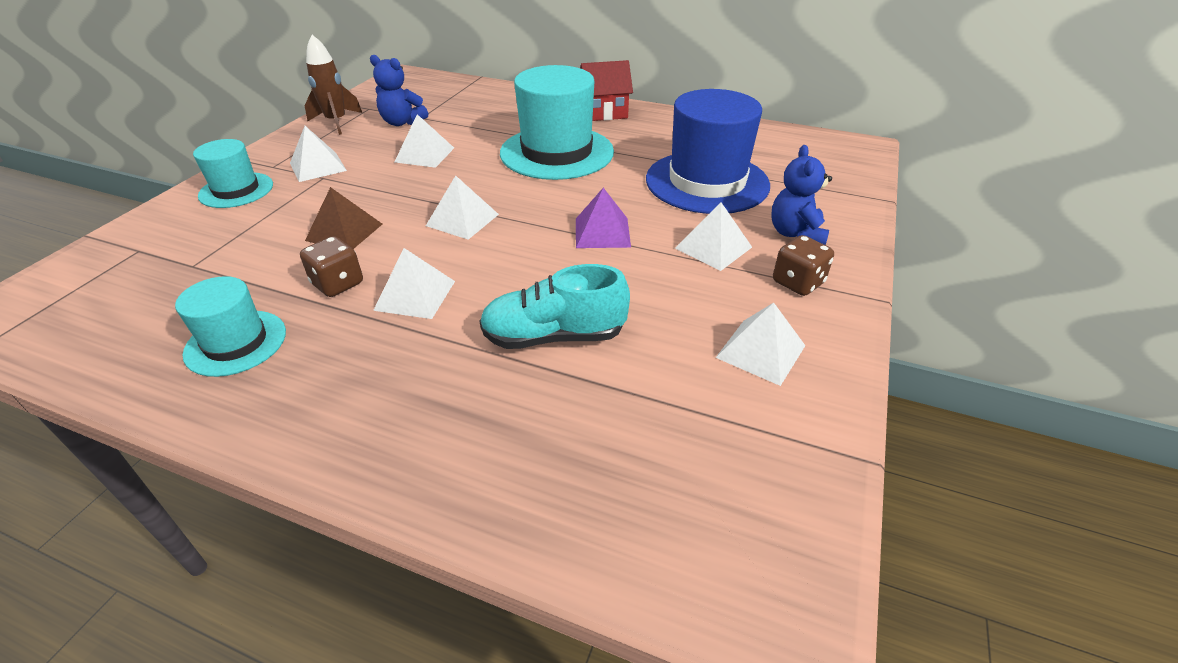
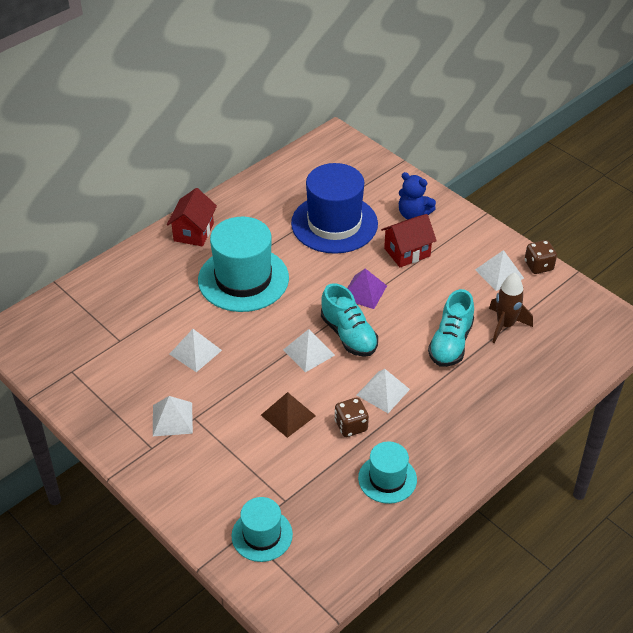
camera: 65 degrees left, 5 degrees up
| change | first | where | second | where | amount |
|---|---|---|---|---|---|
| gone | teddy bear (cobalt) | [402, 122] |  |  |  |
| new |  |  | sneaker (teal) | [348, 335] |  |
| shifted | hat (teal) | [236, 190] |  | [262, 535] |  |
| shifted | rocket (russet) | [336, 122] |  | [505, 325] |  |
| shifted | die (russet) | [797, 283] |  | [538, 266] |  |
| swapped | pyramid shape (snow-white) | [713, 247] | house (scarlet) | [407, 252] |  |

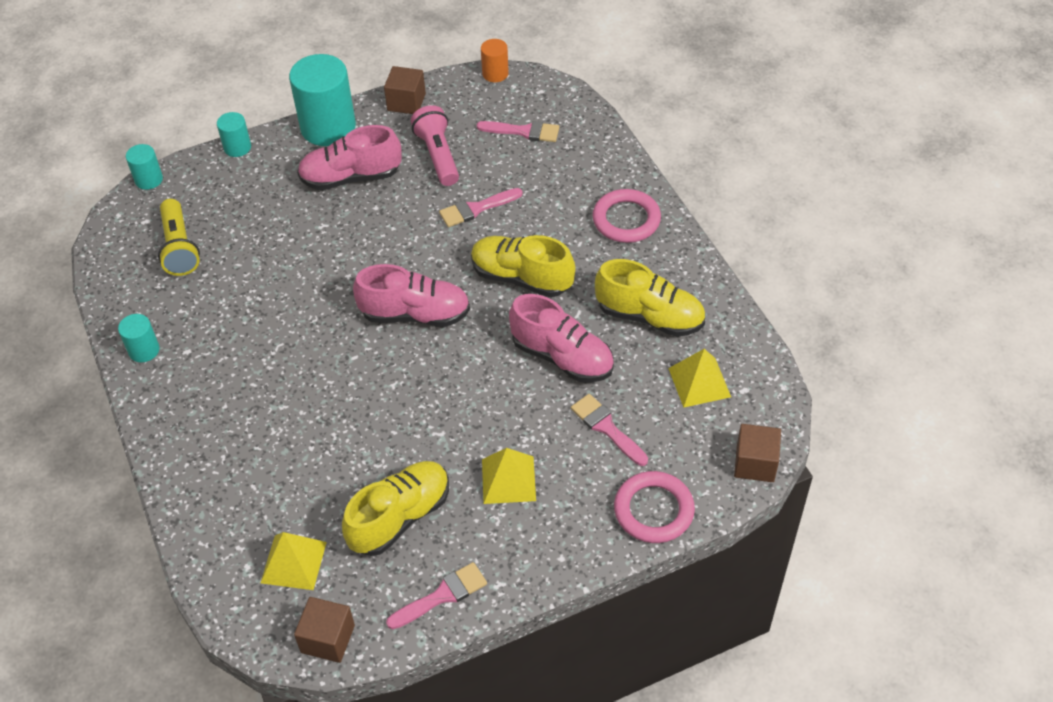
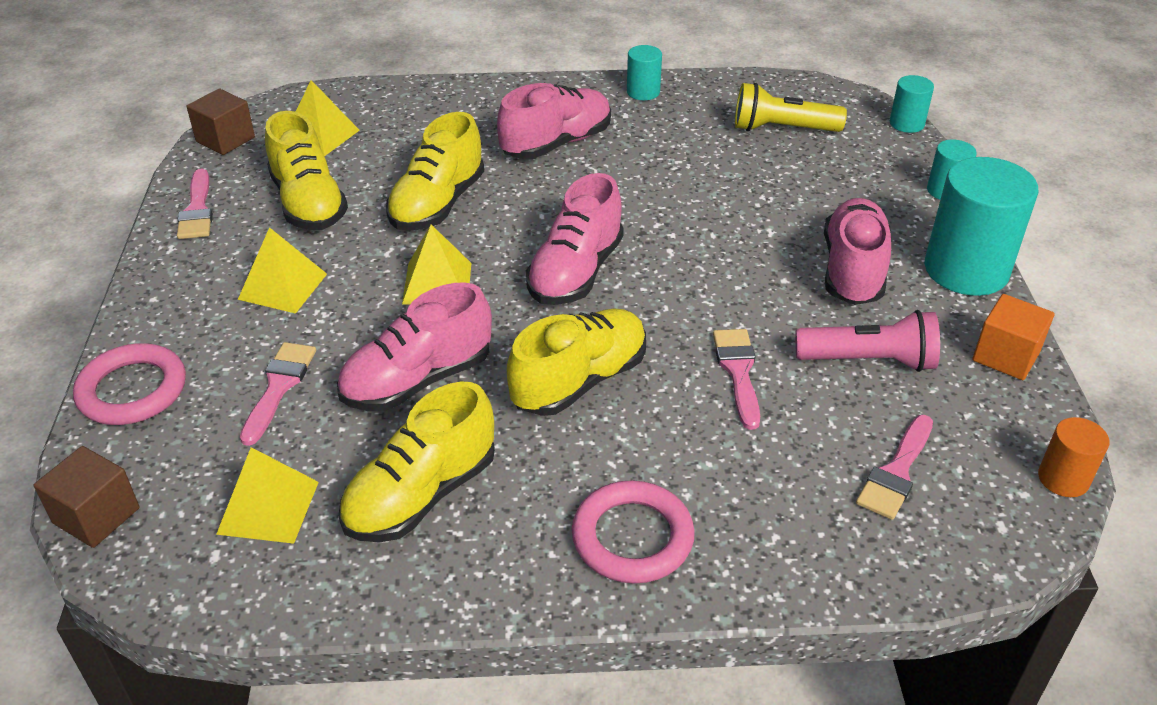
camera: 110 degrees right, 10 degrees down
| change | first | where | second | where | amount |
|---|---|---|---|---|---|
| new |  |  | sneaker (bright yellow) | [437, 204] |  |
| new |  |  | pyramid shape (bright yellow) | [437, 283] |  |
| new |  |  | sneaker (rosy) | [556, 143] |  |
| repainted | block (russet) | [406, 102] | block (bright orange) | [1006, 356] |  |
| rotated | paintbrush (rosy) | [606, 428] |  | [279, 387] | 60 degrees counterclockwise |

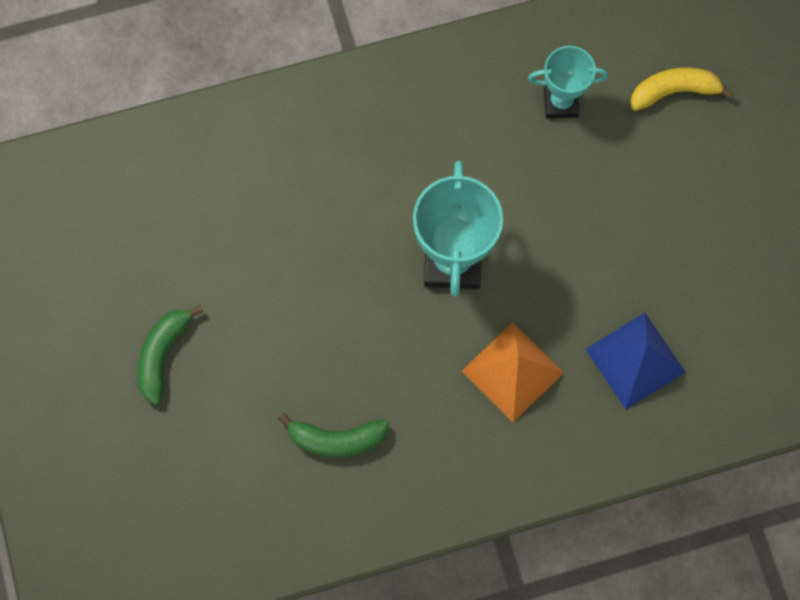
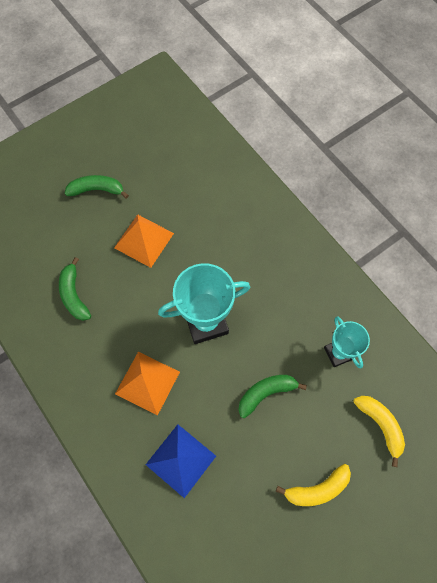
camera: 70 degrees right, 5 degrees down
| change | first | where | second | where | amount |
|---|---|---|---|---|---|
| new |  |  | pyramid shape (bright orange) | [144, 240] |  |
| new |  |  | banana (emerald) | [266, 393] |  |
| new |  |  | banana (bright yellow) | [317, 489] |  |

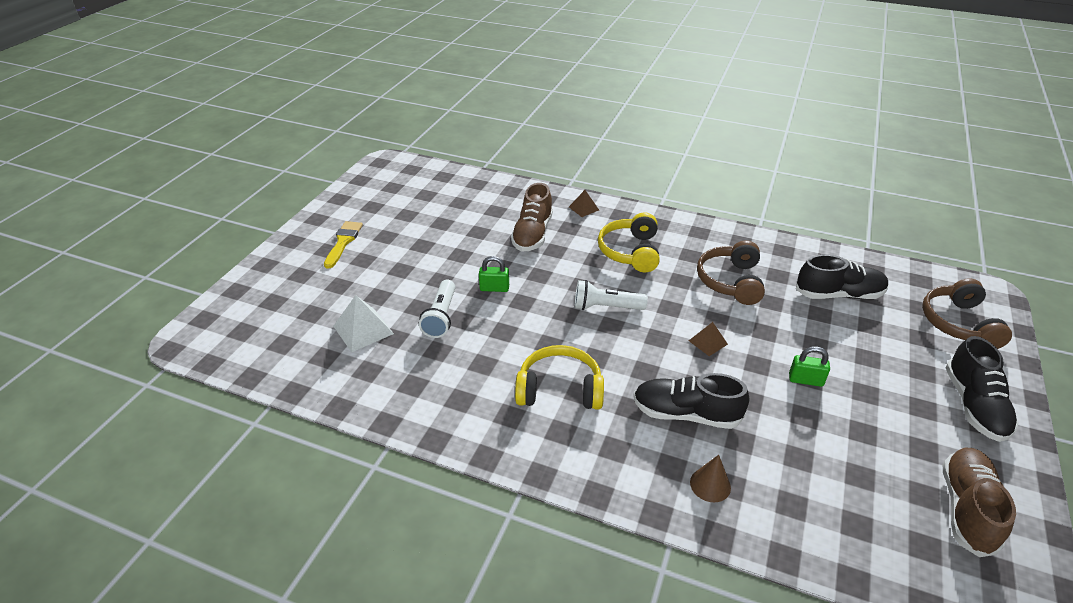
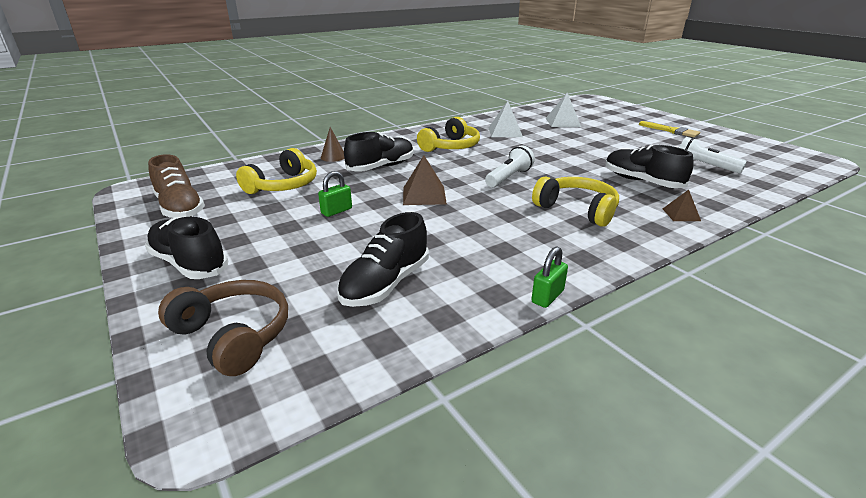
camera: 125 degrees right, 10 degrees down
| change | first | where | second | where | amount |
|---|---|---|---|---|---|
| gone | over-ear headphones (russet) | [731, 281] |  |  |  |
| new |  |  | over-ear headphones (bright yellow) | [283, 185] |  |
| new |  |  | pyramid shape (snow-white) | [505, 132] |  |
| shifted | torch (snow-white) | [441, 317] |  | [704, 166] |  |
| shifted | padlock (emerald) | [494, 288] |  | [547, 296] |  |
| repainted | sneaker (russet) | [532, 234] | sneaker (jet-black) | [642, 182] |  |
| scaled | pyramid shape (russet) | [708, 342] |  | [424, 195] | x1.66 |

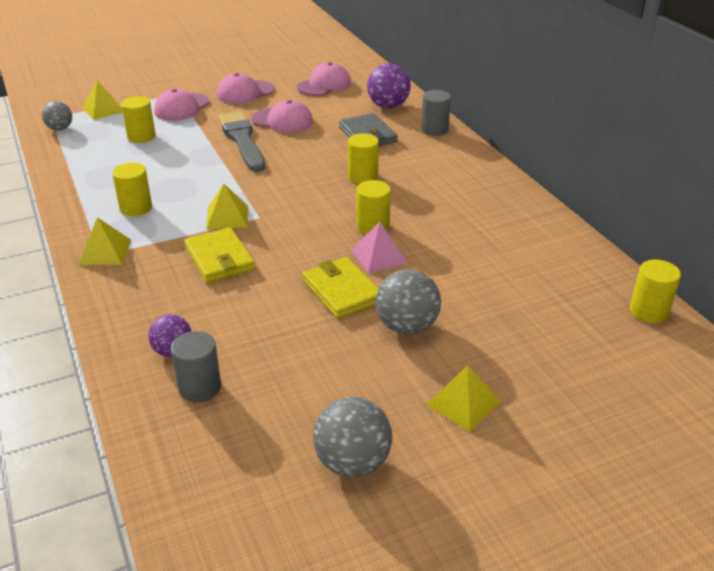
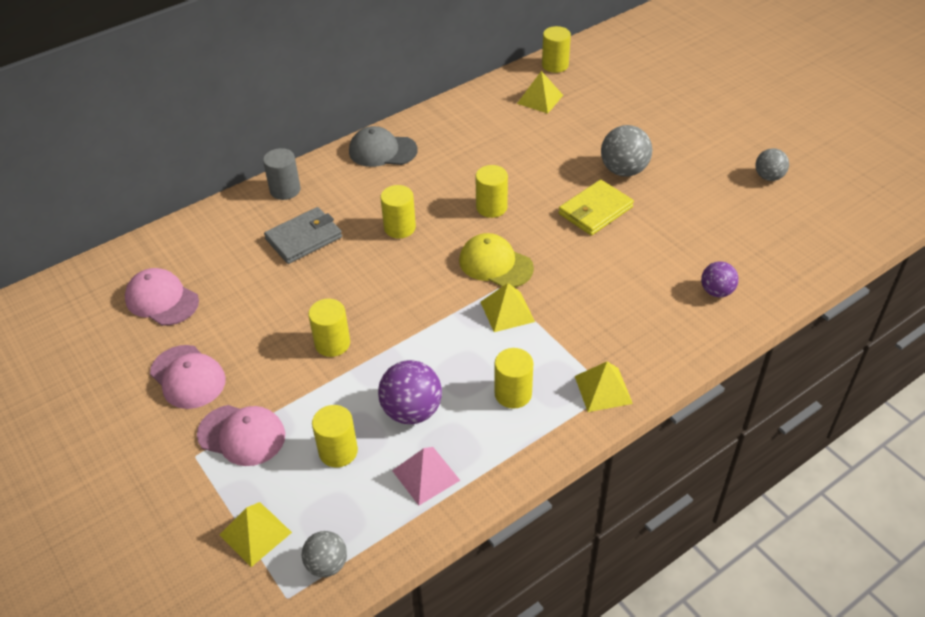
camera: 100 degrees left, 10 degrees up
| change | first | where | second | where | amount |
|---|---|---|---|---|---|
| gone | cylinder (gray) | [200, 387] |  |  |  |
| gone | billfold (bright yellow) | [219, 259] |  |  |  |
| gone | cap (rosy) | [282, 120] |  |  |  |
| new |  |  | cap (gray) | [382, 151] |  |
| new |  |  | cap (bright yellow) | [495, 264] |  |
| shifted | pyramid shape (rosy) | [379, 256] |  | [426, 475] |  |
| shifted | play ball (royal purple) | [388, 106] |  | [412, 411] |  |
| shifted | pyramid shape (bright yellow) | [463, 403] |  | [540, 99] |  |
| swapped | paintbrush (gray) | [242, 140] | cylinder (bright yellow) | [332, 343] |  |
| scaled | play ball (gray) | [352, 463] |  | [768, 177] | x0.63 |

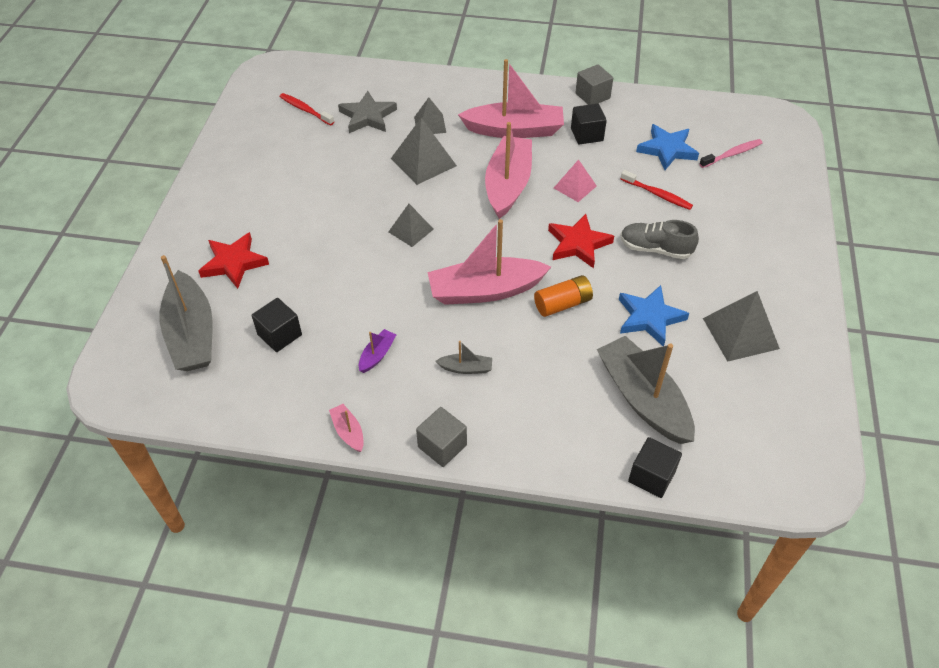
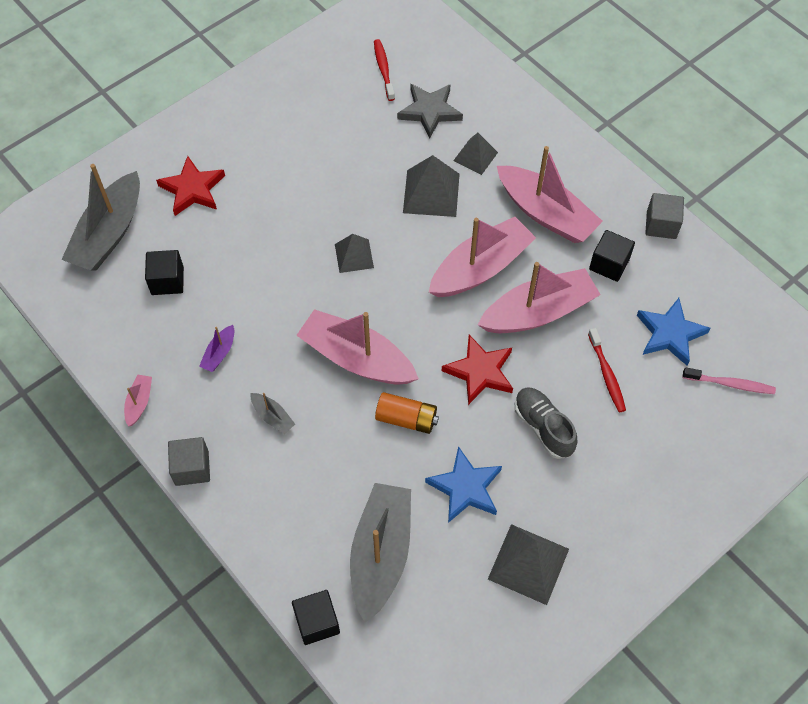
camera: 40 degrees right, 10 degrees up
| change | first | where | second | where | amount |
|---|---|---|---|---|---|
| swapped | pyramid shape (rosy) | [575, 187] | sailboat (rosy) | [538, 312] |  |
| rotated | sailboat (royal purple) | [377, 355] |  | [219, 353] | 135 degrees clockwise |

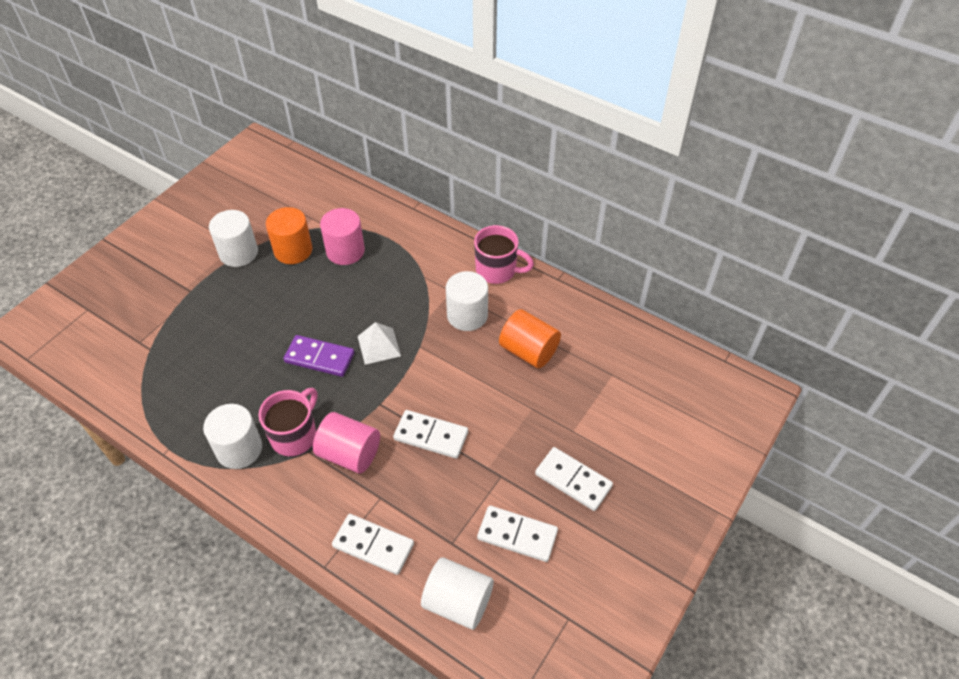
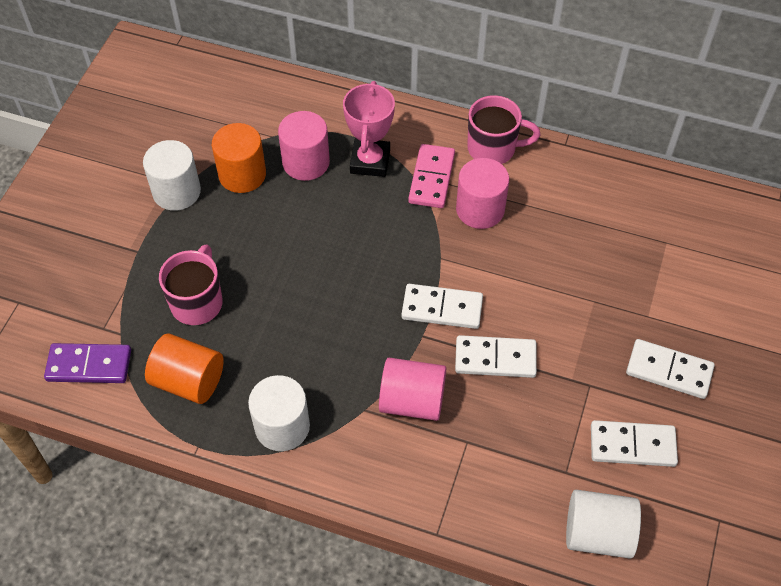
camera: 15 degrees left, 5 degrees up
| change | first | where | second | where | amount |
|---|---|---|---|---|---|
| gone | pyramid shape (snow-white) | [379, 346] |  |  |  |
| new |  |  | trophy (rosy) | [370, 161] |  |
| new |  |  | domino tile (rosy) | [431, 178] |  |
| shifted | tea mug (rosy) | [295, 435] |  | [197, 302] |  |
| shifted | domino tile (royal purple) | [319, 357] |  | [89, 365] |  |
| shifted | domino tile (snow-white) | [373, 545] |  | [442, 308] |  |
| shifted | cylinder (bright orange) | [528, 351] |  | [188, 381] |  |
| repainted | cylinder (snow-white) | [467, 315] | cylinder (rosy) | [480, 209] |  |

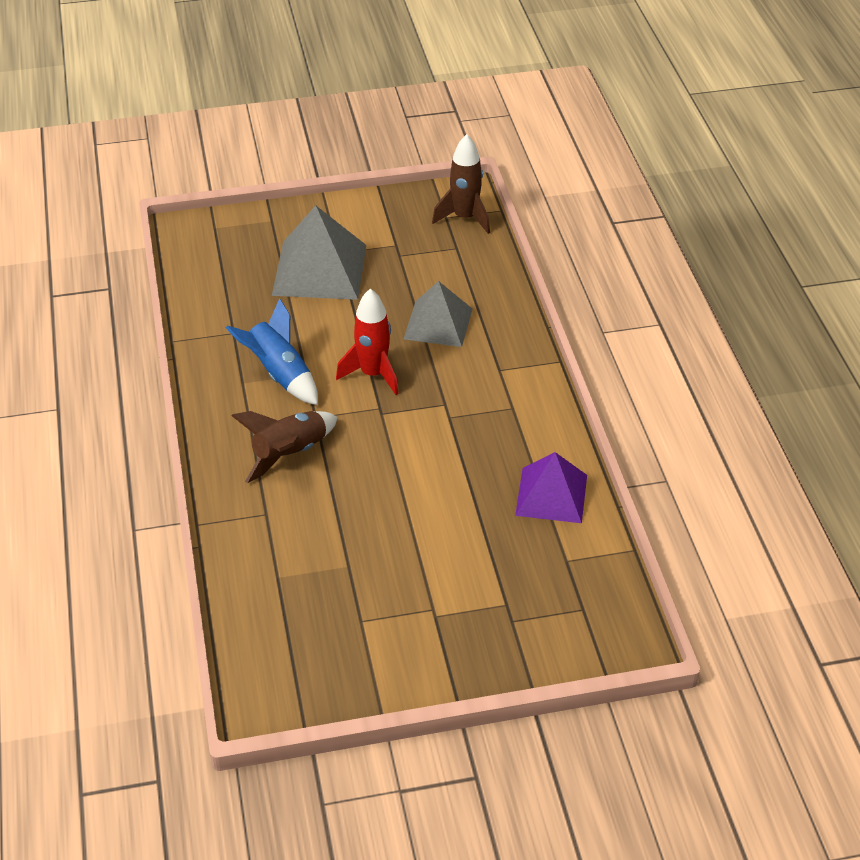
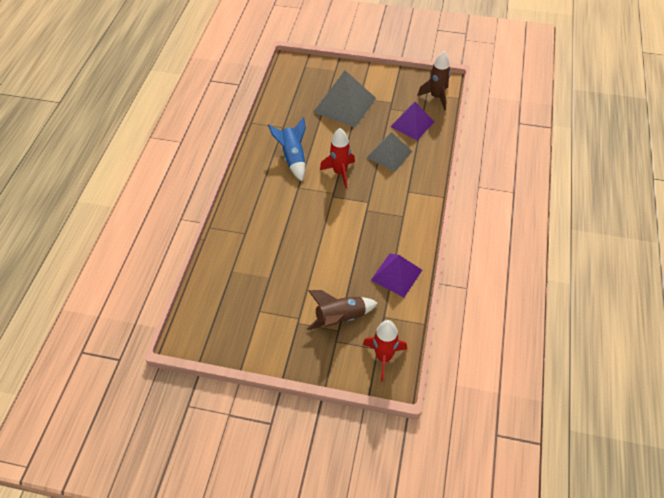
camera: 25 degrees right, 10 degrees up
| change | first | where | second | where | amount |
|---|---|---|---|---|---|
| new |  |  | rocket (scarlet) | [384, 357] |  |
| new |  |  | pyramid shape (royal purple) | [412, 124] |  |
| shifted | rocket (russet) | [290, 454] |  | [340, 318] |  |

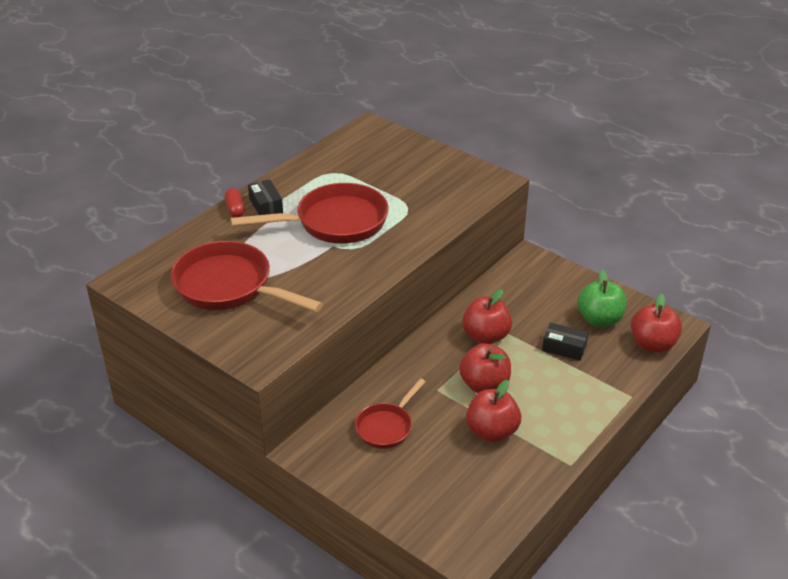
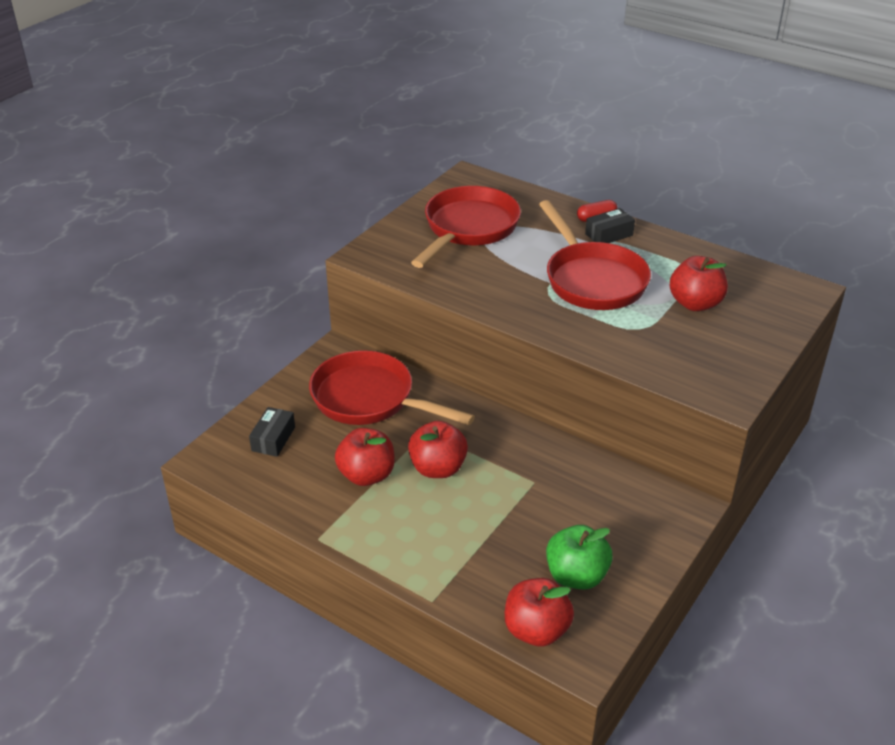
camera: 85 degrees right, 0 degrees up
| change | first | where | second | where | amount |
|---|---|---|---|---|---|
| shifted | apple fruit (scarlet) | [486, 336] |  | [695, 303] |  |
| shifted | parcel (jet-black) | [564, 348] |  | [273, 439] |  |
| scaled | pan (scarlet) | [386, 427] |  | [370, 399] | x1.77 |

